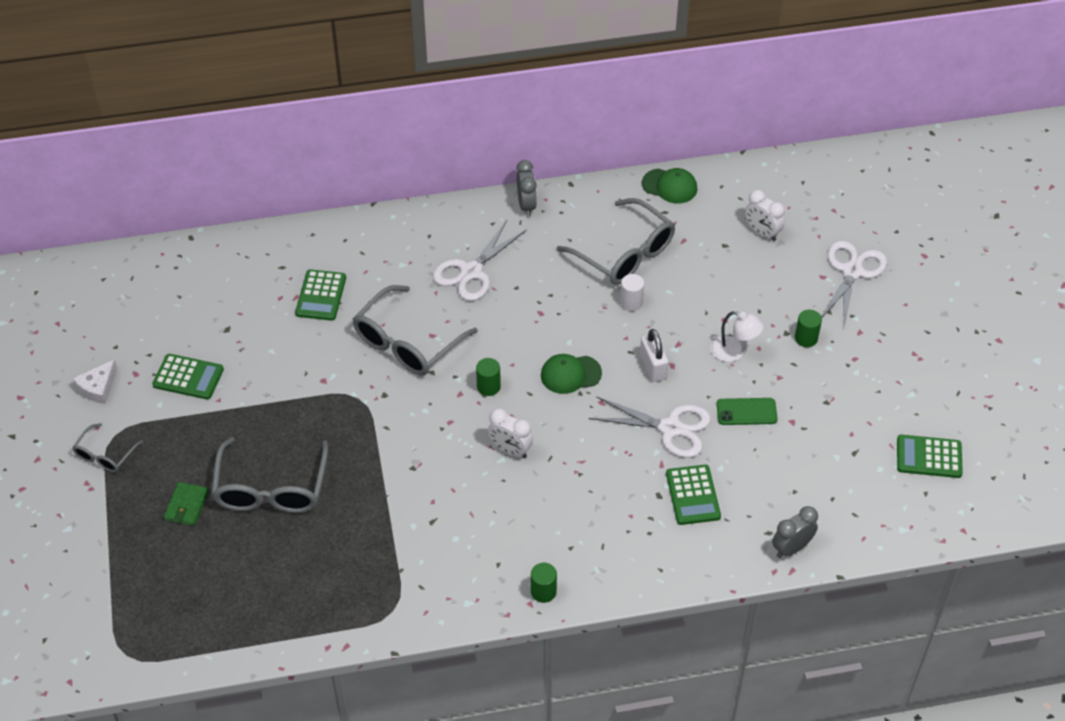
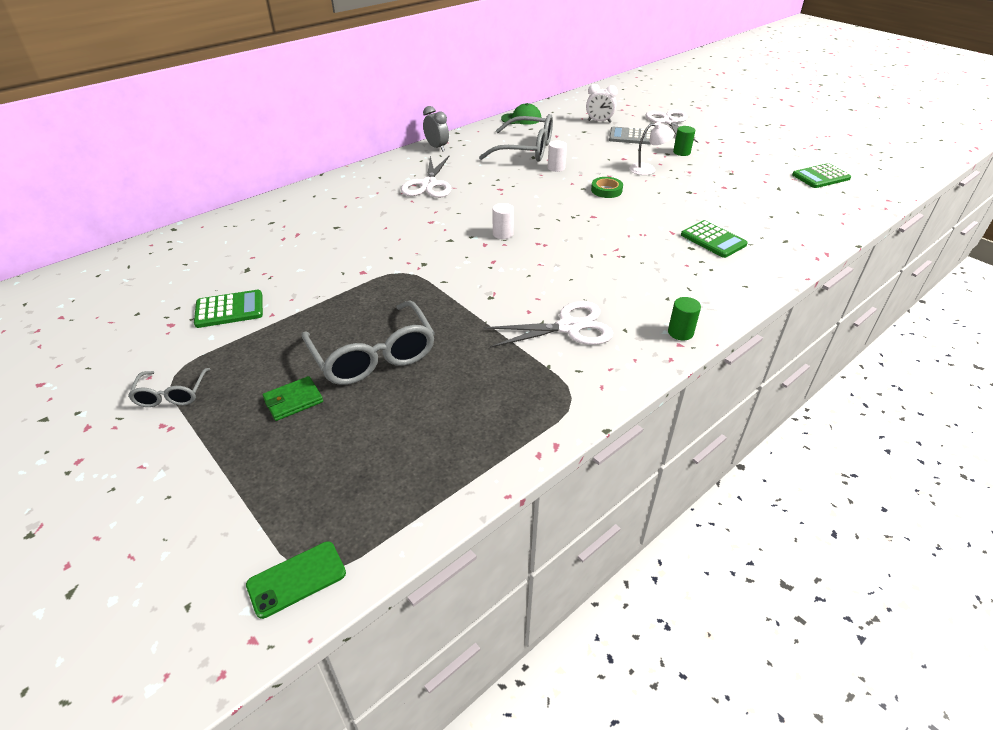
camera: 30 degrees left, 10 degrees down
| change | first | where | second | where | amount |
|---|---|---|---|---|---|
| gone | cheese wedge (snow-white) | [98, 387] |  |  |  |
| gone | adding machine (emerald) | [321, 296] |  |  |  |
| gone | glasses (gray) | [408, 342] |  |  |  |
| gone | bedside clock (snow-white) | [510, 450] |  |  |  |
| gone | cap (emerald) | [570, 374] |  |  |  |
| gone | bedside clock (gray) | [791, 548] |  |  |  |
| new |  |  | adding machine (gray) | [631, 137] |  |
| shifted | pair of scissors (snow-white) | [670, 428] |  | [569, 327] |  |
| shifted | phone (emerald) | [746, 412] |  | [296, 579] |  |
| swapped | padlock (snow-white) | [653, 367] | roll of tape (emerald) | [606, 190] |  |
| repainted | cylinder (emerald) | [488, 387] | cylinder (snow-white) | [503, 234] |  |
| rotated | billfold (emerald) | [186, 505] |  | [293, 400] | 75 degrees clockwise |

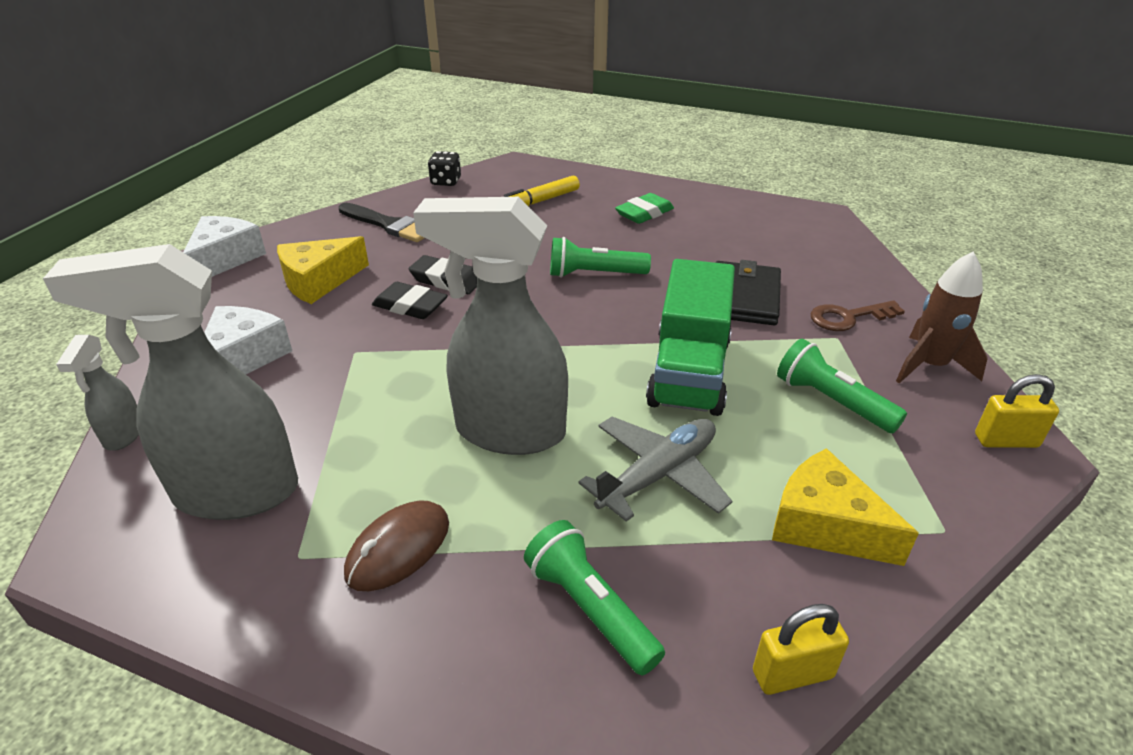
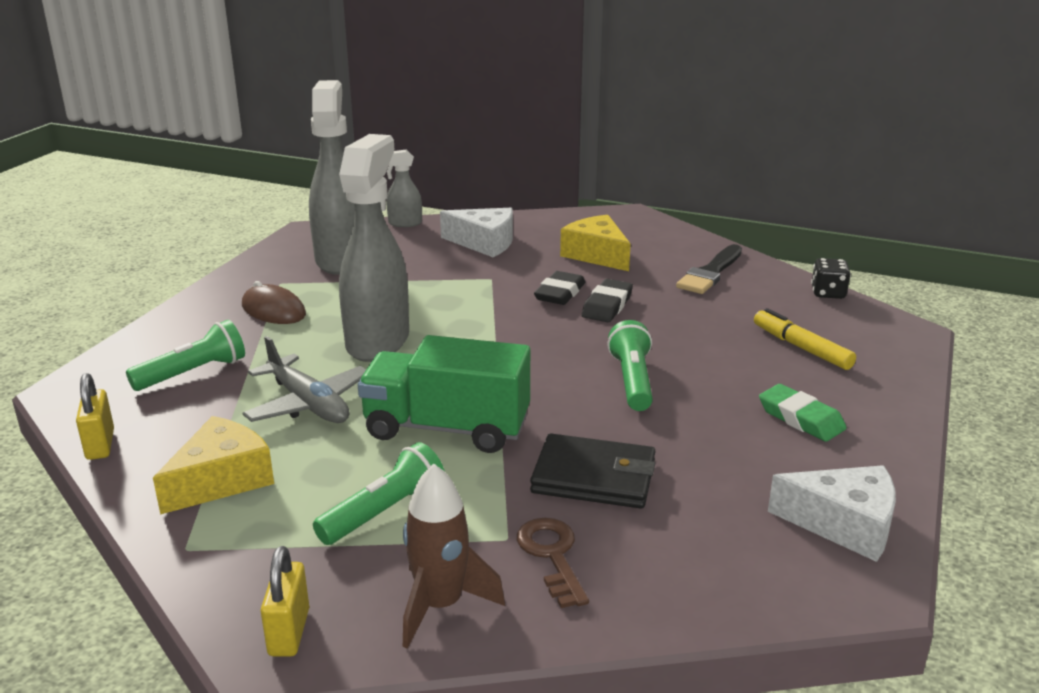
camera: 90 degrees right, 10 degrees down
| change | first | where | second | where | amount |
|---|---|---|---|---|---|
| shifted | cheese wedge (snow-white) | [225, 259] |  | [844, 525] |  |

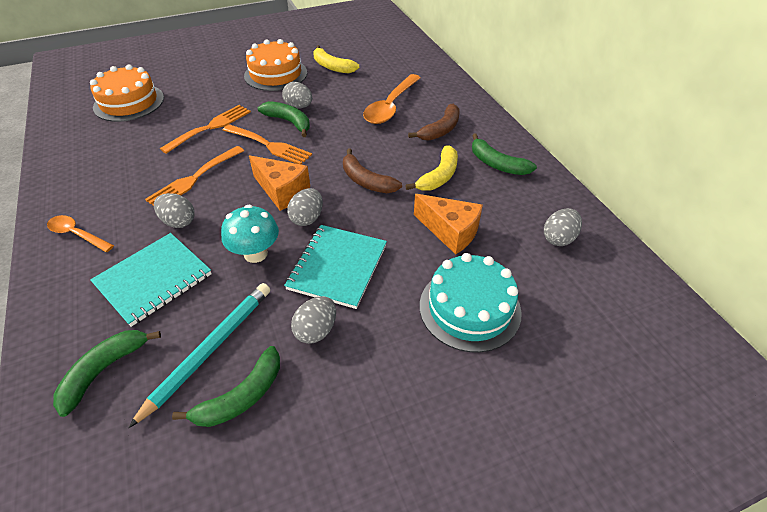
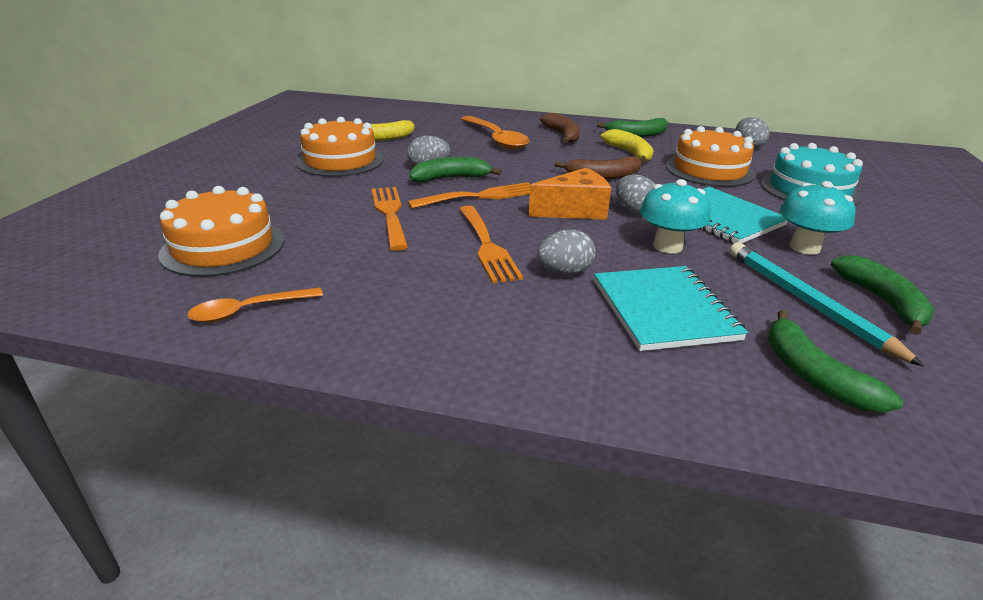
camera: 55 degrees left, 15 degrees down
| change | first | where | second | where | amount |
|---|---|---|---|---|---|
| shifted | tablespoon (bright orange) | [77, 234] |  | [249, 310] |  |
| swapped | egg (gray) | [316, 330] | toadstool (teal) | [804, 247] |  |
| swapped | cheese wedge (bright orange) | [450, 231] | cake (bright orange) | [709, 170] |  |

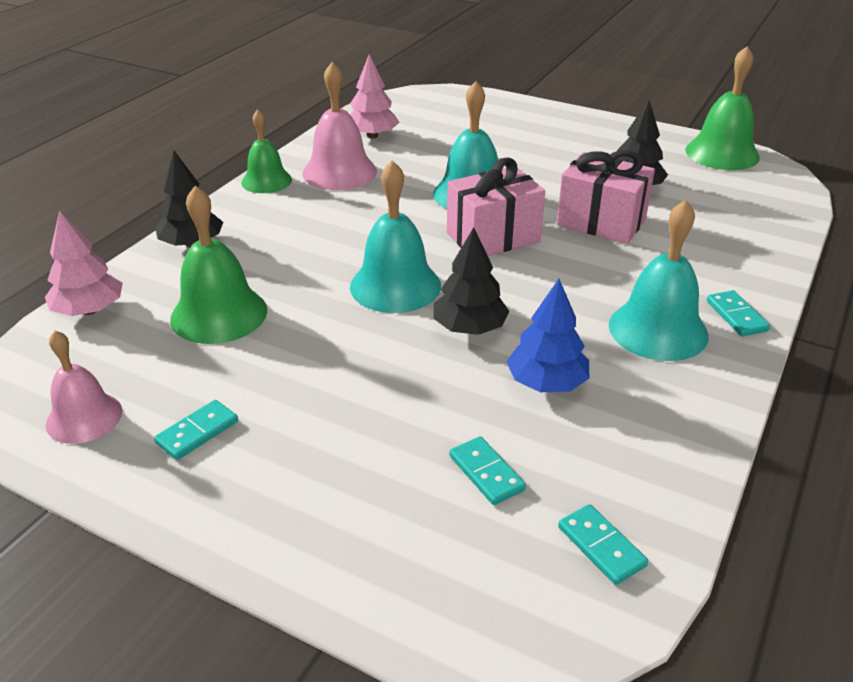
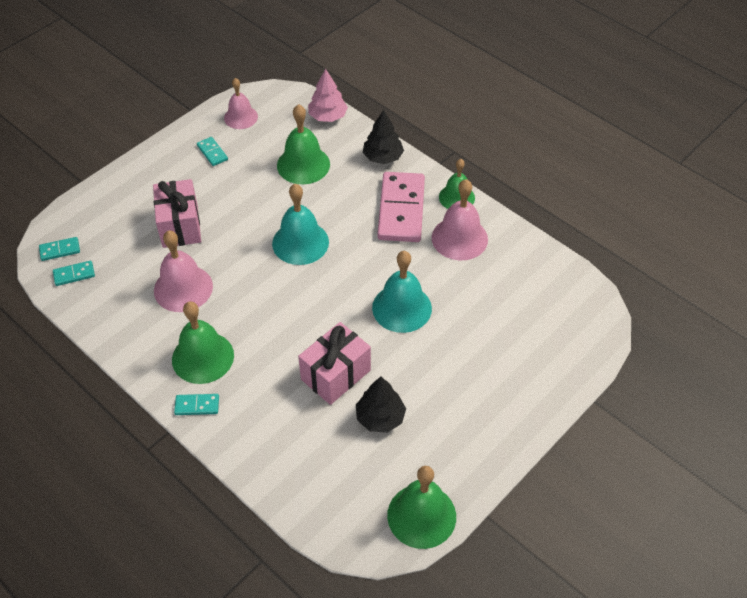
camera: 105 degrees right, 15 degrees up
| change | first | where | second | where | amount |
|---|---|---|---|---|---|
| gone | fir tree (rosy) | [372, 136] |  |  |  |
| gone | fir tree (jet-black) | [469, 328] |  |  |  |
| new |  |  | domino tile (rosy) | [401, 210] |  |
| shifted | present (rosy) | [493, 237] |  | [180, 226] |  |
| shifted | domino tile (teal) | [486, 473] |  | [60, 250] |  |
| swapped | fir tree (cobalt) | [546, 383] | hand bell (rosy) | [183, 288] |  |
| repainted | hand bell (teal) | [658, 330] | hand bell (emerald) | [203, 357] |  |

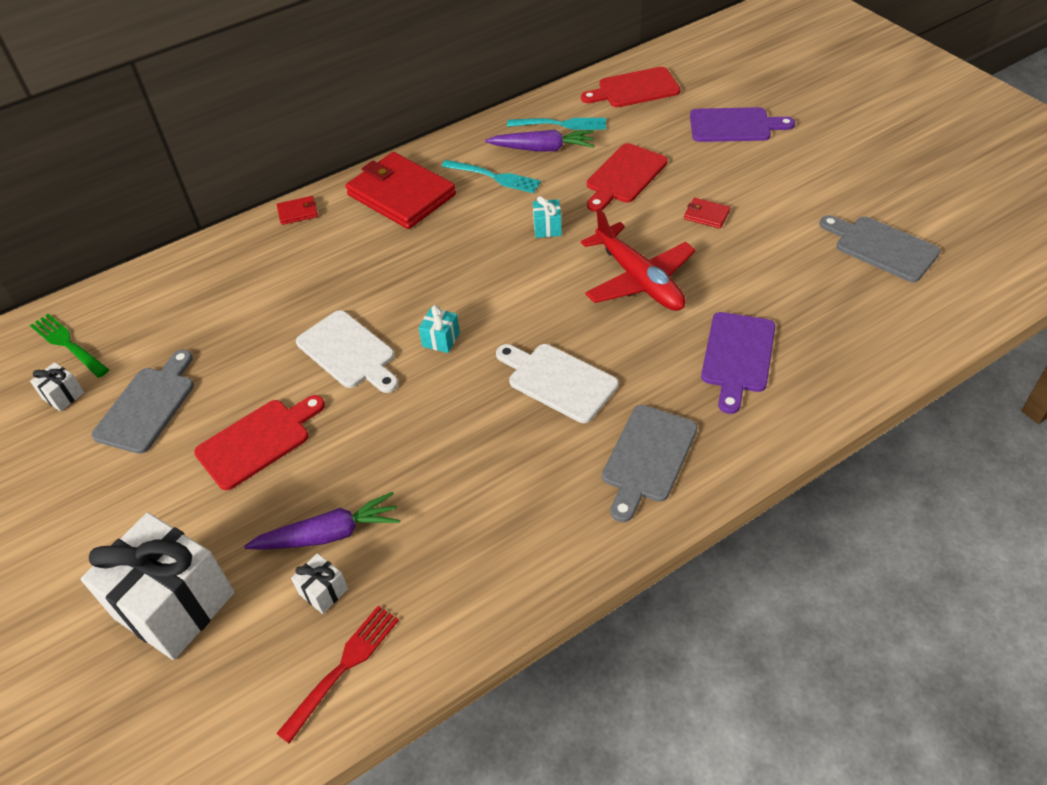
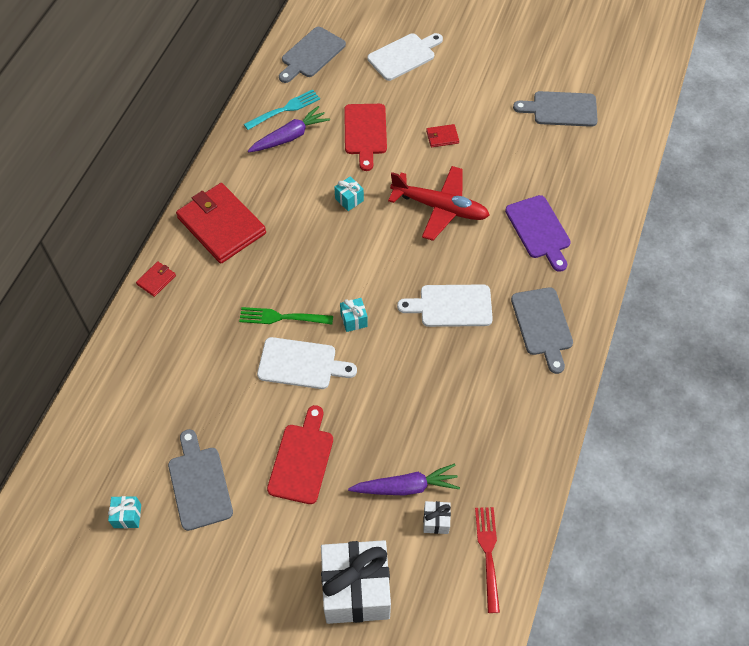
camera: 40 degrees left, 10 degrees up
| change | first | where | second | where | amount |
|---|---|---|---|---|---|
| gone | table fork (teal) | [495, 177] |  |  |  |
| shifted | table fork (emerald) | [67, 344] |  | [281, 317] |  |
| repainted | present (snow-white) | [63, 396] | present (teal) | [127, 516] |  |
| repainted | cutting board (scarlet) | [635, 89] | cutting board (gray) | [311, 54] |  |
| repainted | cutting board (royal purple) | [734, 125] | cutting board (snow-white) | [404, 56] |  |
| rotated | carrot (royal purple) | [329, 534] |  | [406, 487] | 45 degrees clockwise |
| rotated | billfold (scarlet) | [401, 194] |  | [221, 225] | 45 degrees clockwise |

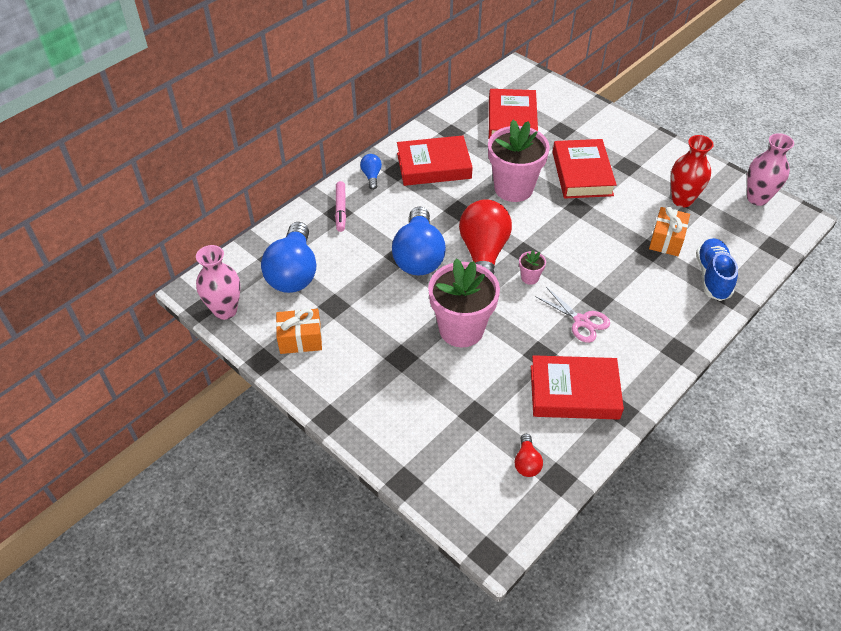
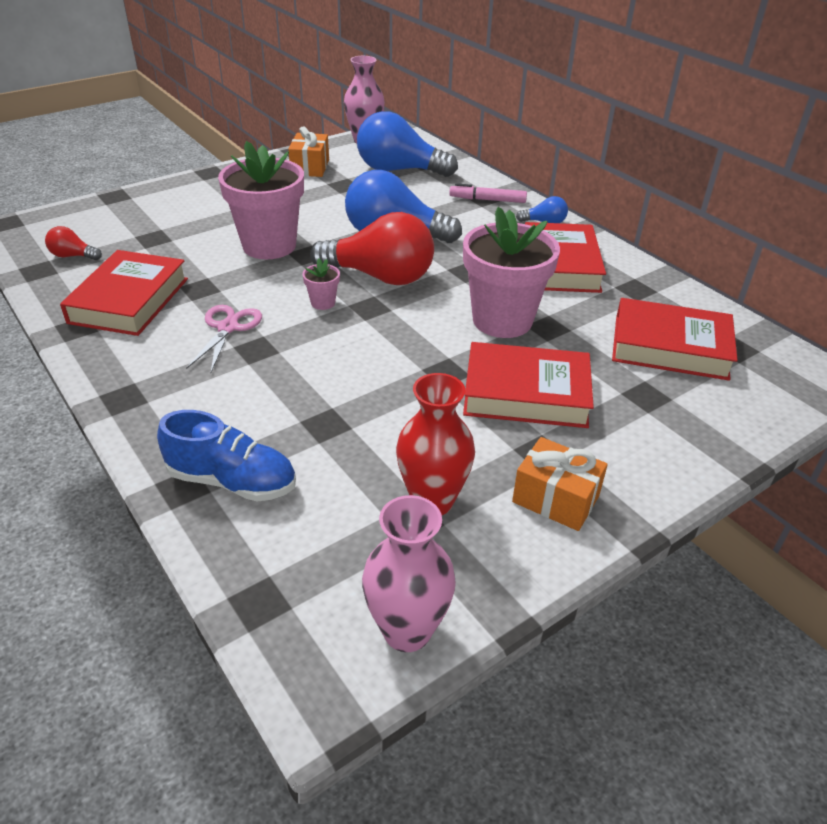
camera: 100 degrees right, 10 degrees down
| change | first | where | second | where | amount |
|---|---|---|---|---|---|
| shifted | present (bright orange) | [666, 240] |  | [555, 499] |  |
| rotated | pair of scissors (rosy) | [581, 321] |  | [227, 328] | 135 degrees clockwise |

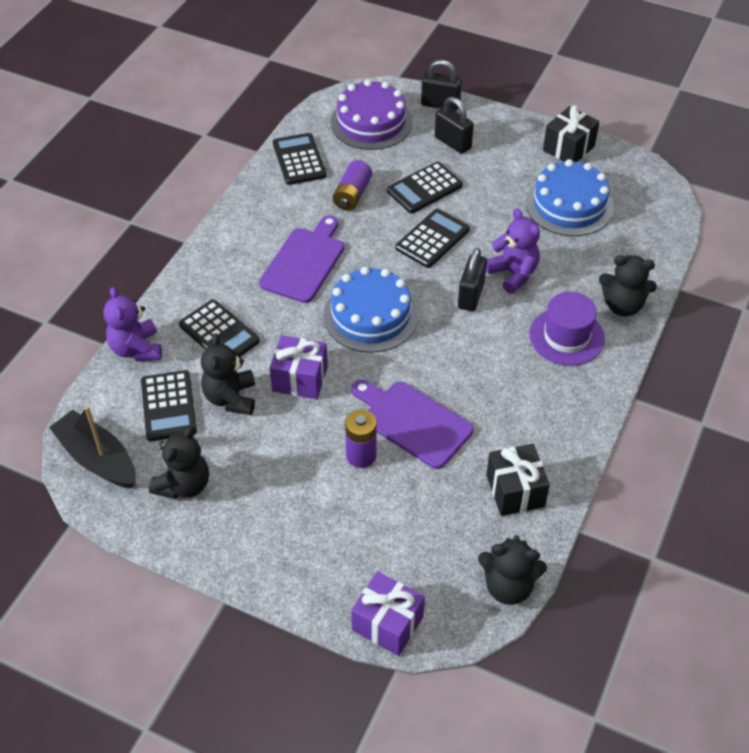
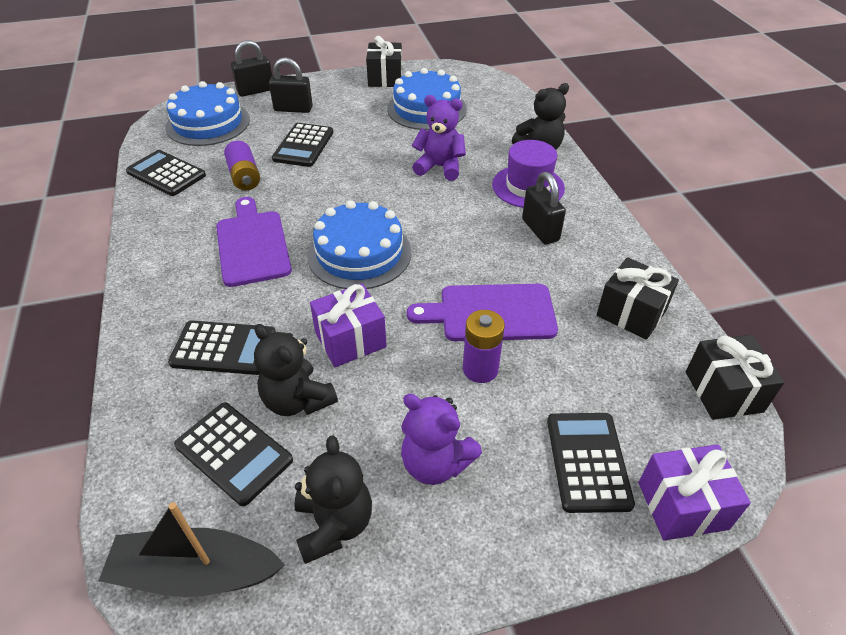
camera: 40 degrees left, 5 degrees down
| change | first | where | second | where | amount |
|---|---|---|---|---|---|
| shifted | teddy bear (royal purple) | [136, 349] |  | [435, 463] |  |
| shifted | adding machine (jet-black) | [432, 239] |  | [587, 461] |  |
| shifted | padlock (jet-black) | [471, 295] |  | [540, 230] |  |
| swapped | teddy bear (jet-black) | [508, 586] | present (jet-black) | [723, 391] |  |
| repainted | cake (royal purple) | [371, 122] | cake (cobalt) | [208, 123] |  |

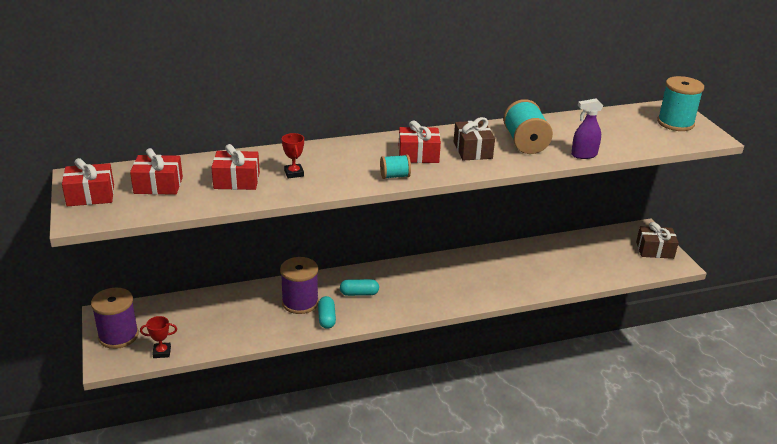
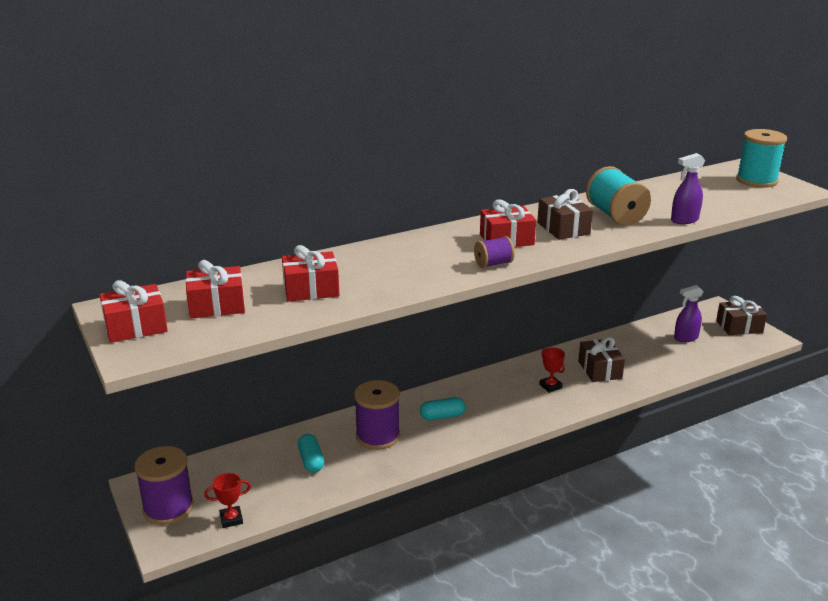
camera: 10 degrees left, 5 degrees down
| change | first | where | second | where | amount |
|---|---|---|---|---|---|
| new |  |  | present (russet) | [599, 370] |  |
| new |  |  | spray bottle (royal purple) | [685, 338] |  |
| shifted | trophy (scarlet) | [294, 173] |  | [550, 386] |  |
| shifted | pill shape (teal) | [326, 318] |  | [311, 461] |  |
| repainted | spool (teal) | [395, 176] | spool (royal purple) | [493, 264] |  |

